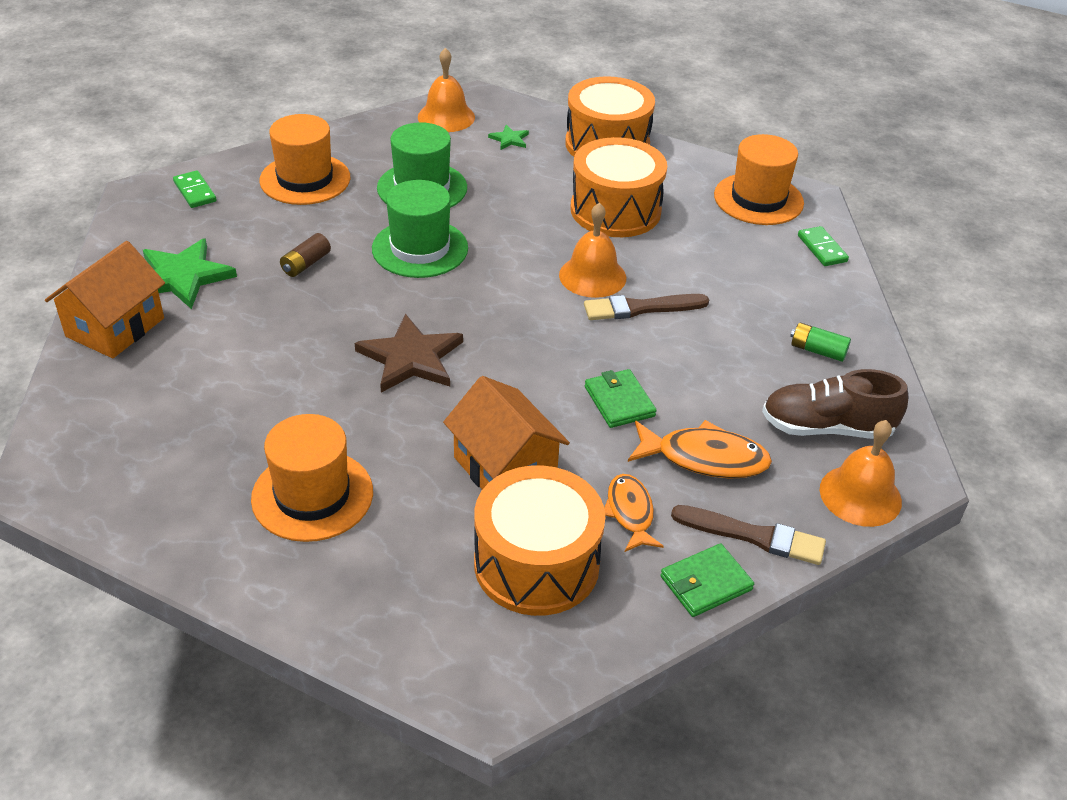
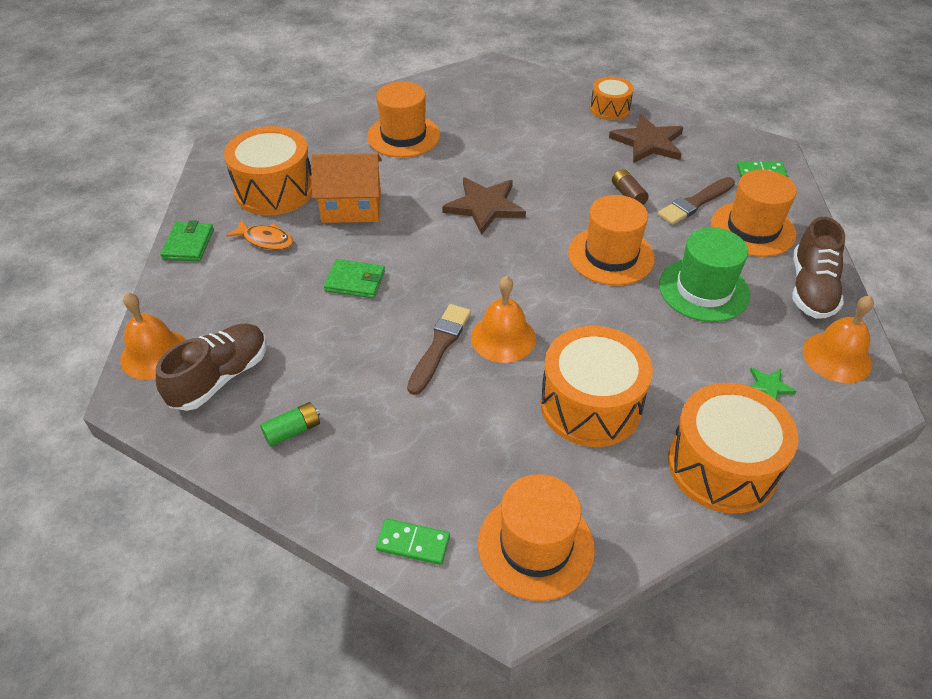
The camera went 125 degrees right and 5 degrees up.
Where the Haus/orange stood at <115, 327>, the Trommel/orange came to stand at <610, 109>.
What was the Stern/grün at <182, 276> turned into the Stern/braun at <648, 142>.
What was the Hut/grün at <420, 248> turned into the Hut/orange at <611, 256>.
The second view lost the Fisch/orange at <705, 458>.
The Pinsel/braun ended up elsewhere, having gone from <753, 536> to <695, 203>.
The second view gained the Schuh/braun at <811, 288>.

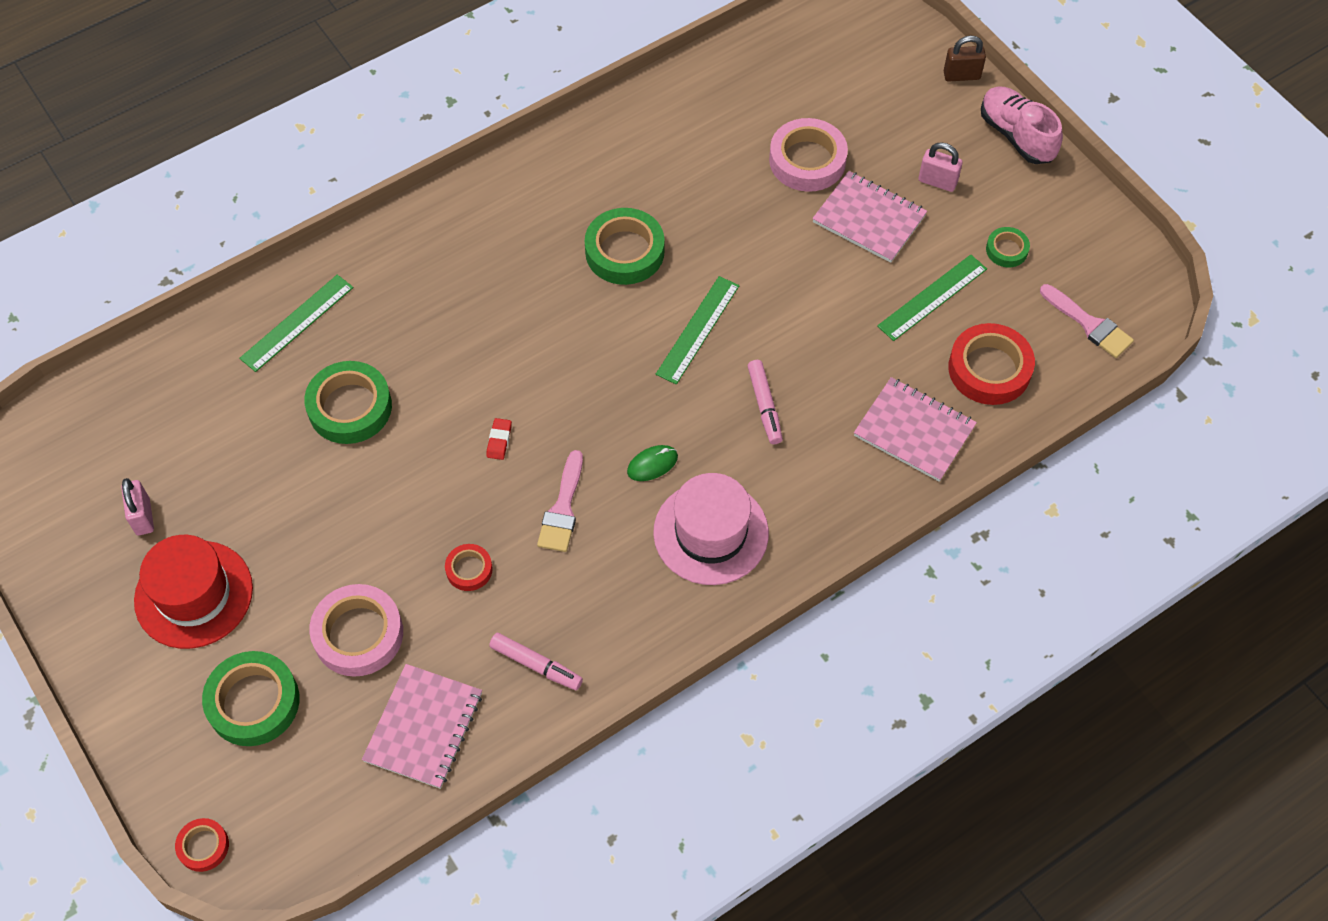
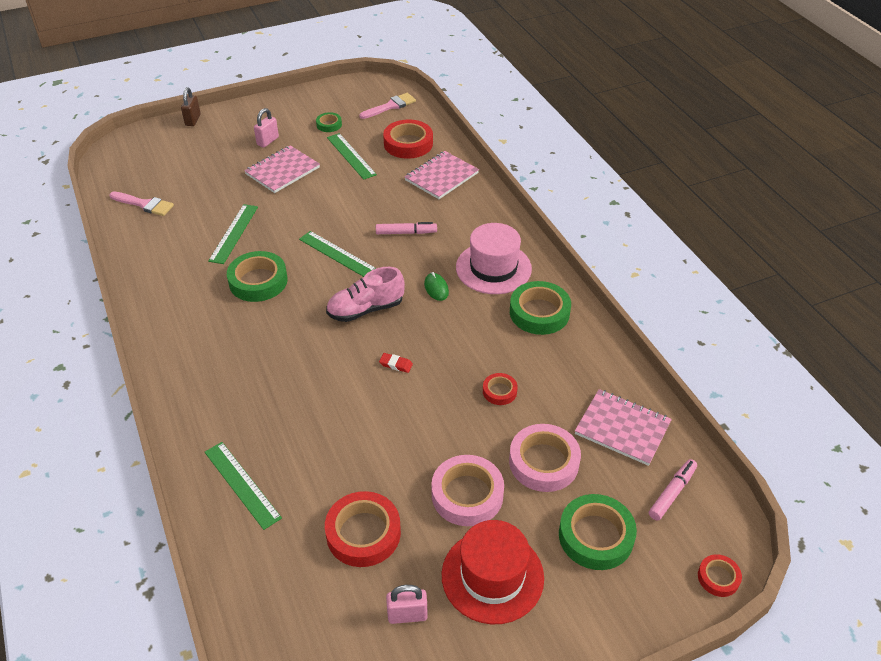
The camera went 80 degrees left and 15 degrees down.
The Klebeband/grün ended up elsewhere, having gone from <350, 407> to <539, 312>.
The Filzstift/rosa ended up elsewhere, having gone from <536, 665> to <672, 493>.
The Pinsel/rosa ended up elsewhere, having gone from <562, 508> to <144, 204>.
The Klebeband/rosa ended up elsewhere, having gone from <807, 160> to <467, 494>.
The Schuh/rosa ended up elsewhere, having gone from <1016, 135> to <365, 309>.
The second view gained the Lineal/grün at <234, 233>.
The second view gained the Klebeband/rot at <363, 533>.

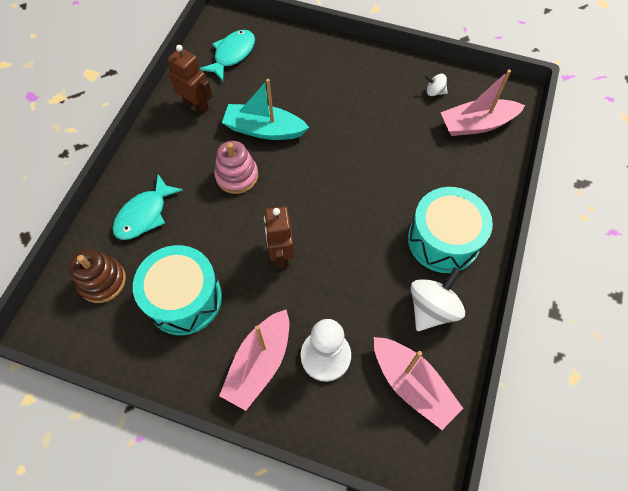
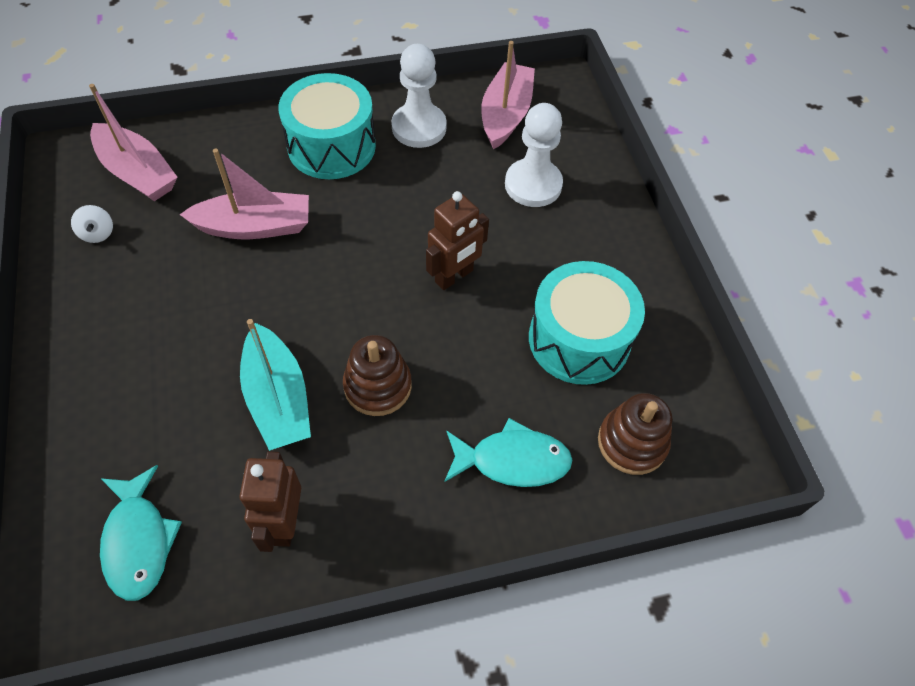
The camera went 125 degrees left and 5 degrees down.
The Fisch/türkis at <232, 55> ended up facing another way, 105 degrees counterclockwise from before.
What was the Stapelspielzeug/rosa at <237, 176> turned into the Stapelspielzeug/braun at <378, 386>.
The Boot/rosa ended up elsewhere, having gone from <259, 363> to <254, 226>.
Where the Kreisel/weiß stood at <432, 308>, the Bauer/weiß came to stand at <419, 127>.

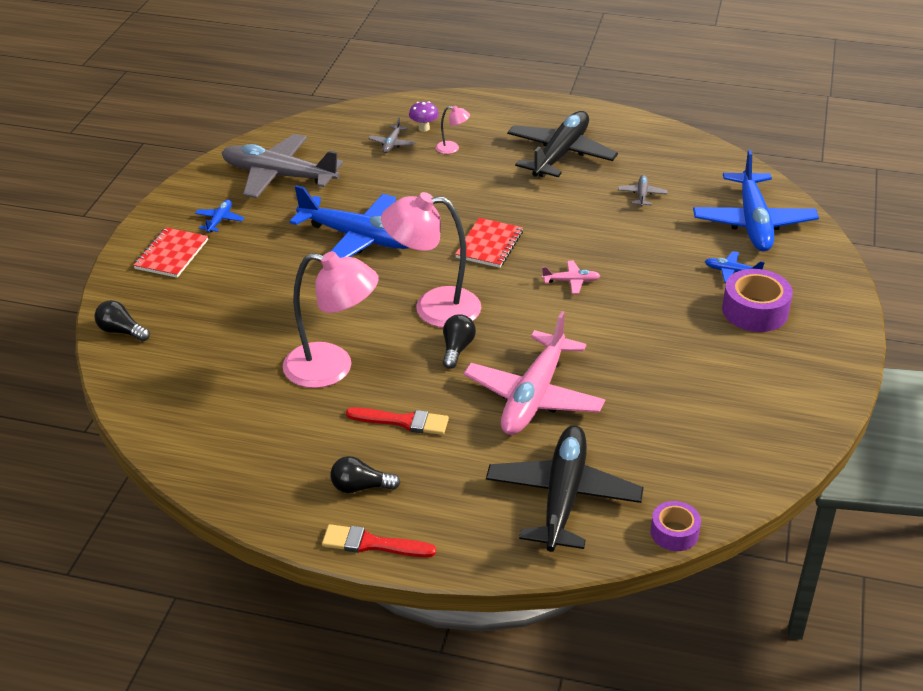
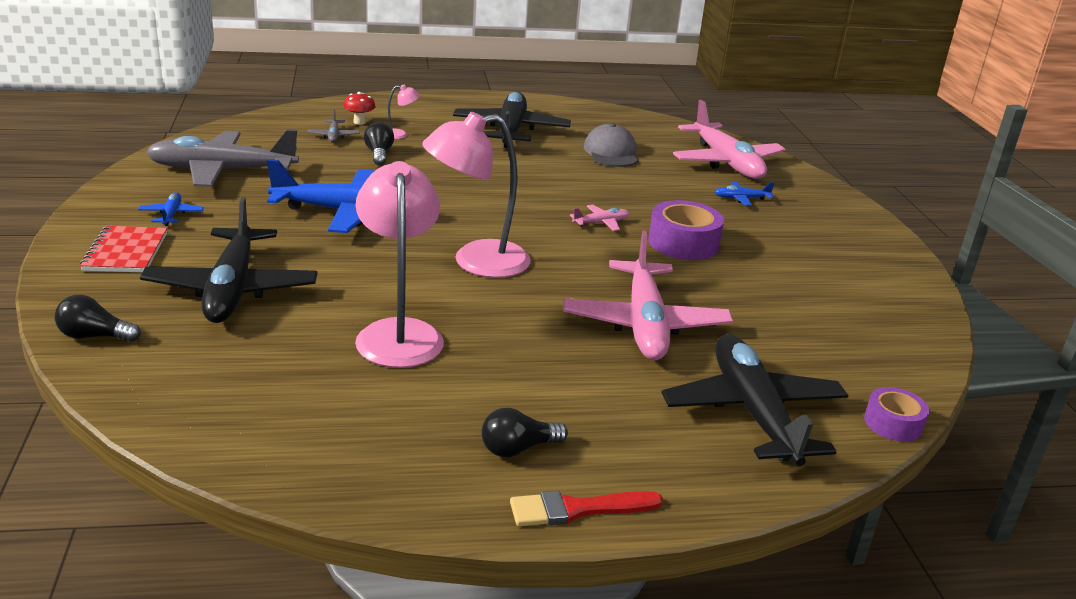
The camera went 25 degrees left and 10 degrees down.
The Lampe/rosa at <332, 368> ended up facing another way, 90 degrees counterclockwise from before.
The second view lost the Pinsel/rot at <403, 421>.
What was the Pilz/lila at <424, 128> turned into the Pilz/rot at <359, 122>.
The Glühbirne/schwarz ended up elsewhere, having gone from <457, 349> to <379, 154>.
The second view lost the Notizbuch/rot at <489, 245>.
Where the Flugzeug/grau stood at <642, 195>, the Kappe/grau came to stand at <611, 152>.
What was the Flugzeug/blau at <753, 222> turned into the Flugzeug/rosa at <726, 162>.
The Klebeband/lila ended up elsewhere, having gone from <755, 311> to <683, 243>.
The second view gained the Flugzeug/schwarz at <232, 289>.

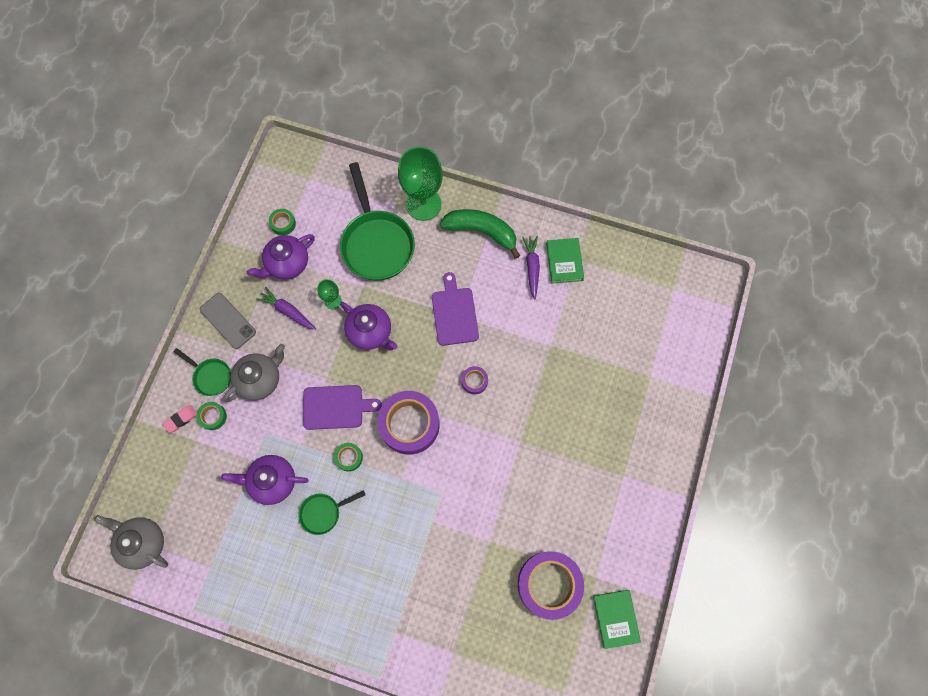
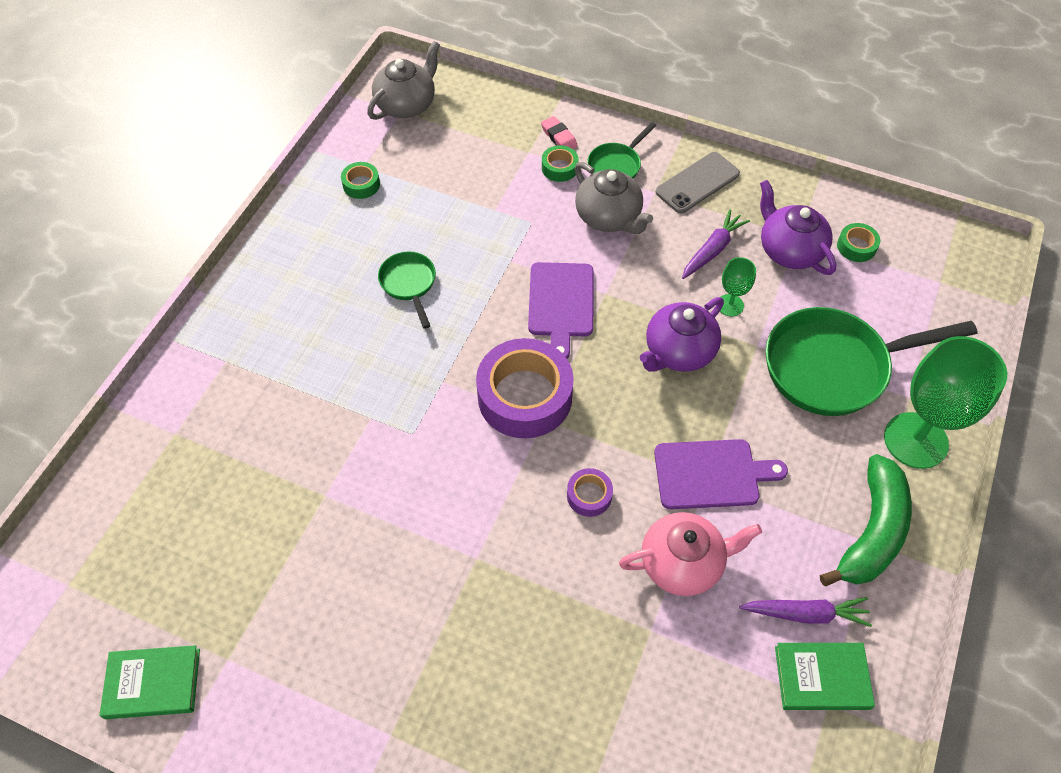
The camera went 95 degrees right and 15 degrees down.
The second view lost the Teekanne/lila at <272, 481>.
The Klebeband/grün ended up elsewhere, having gone from <349, 457> to <361, 184>.
The second view lost the Klebeband/lila at <549, 584>.
The second view gained the Teekanne/rosa at <683, 563>.

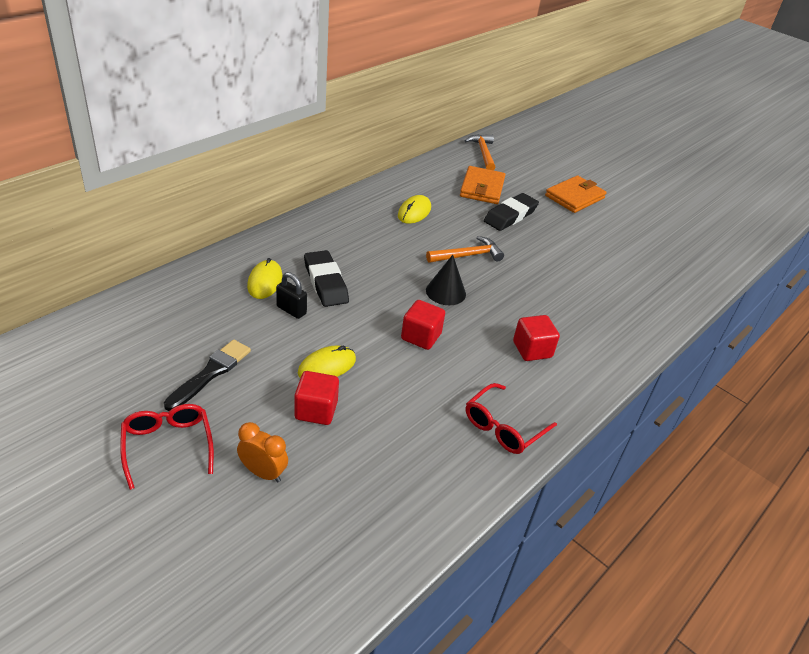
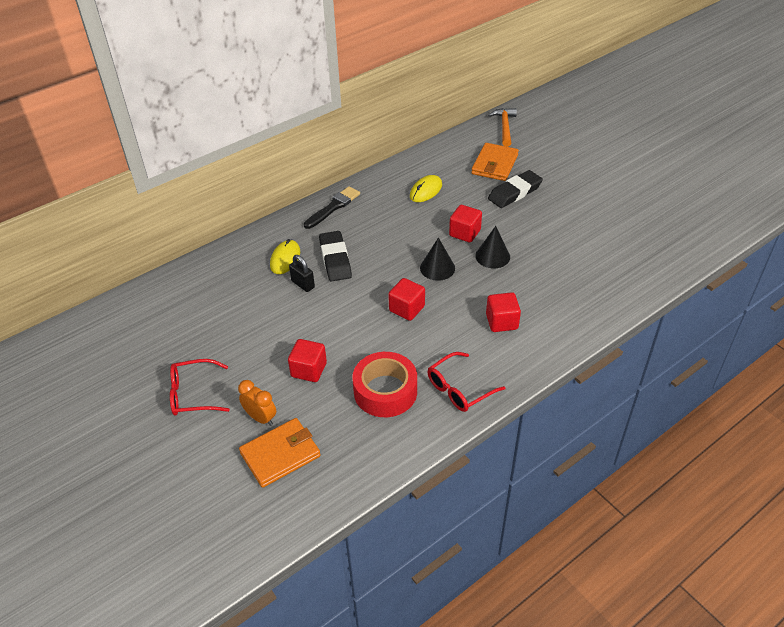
The camera went 15 degrees right and 5 degrees up.
The Brille/rot at <168, 446> ended up facing another way, 90 degrees counterclockwise from before.
The Pinsel/schwarz ended up elsewhere, having gone from <211, 373> to <333, 207>.
The second view lost the Computermaus/gelb at <327, 366>.
Where the Hammer/orange stood at <467, 255>, the Kubus/rot came to stand at <465, 233>.
The Geldbörse/orange ended up elsewhere, having gone from <574, 197> to <280, 454>.
The second view gained the Klebeband/rot at <385, 391>.
The second view gained the Kegel/schwarz at <492, 256>.

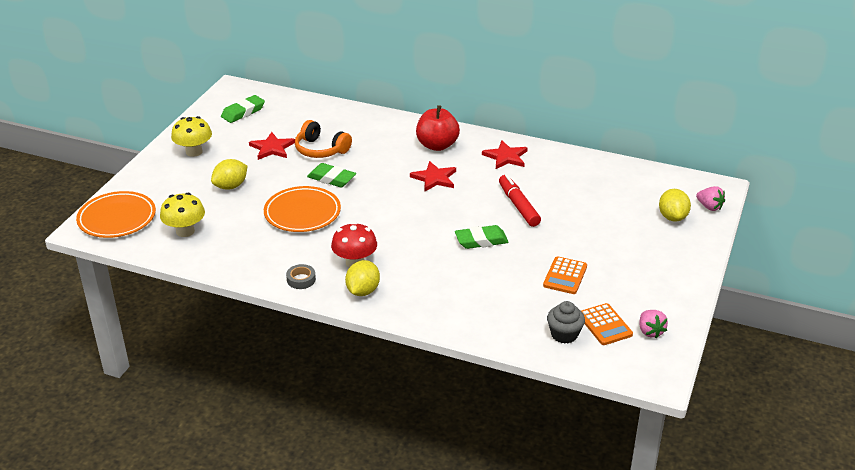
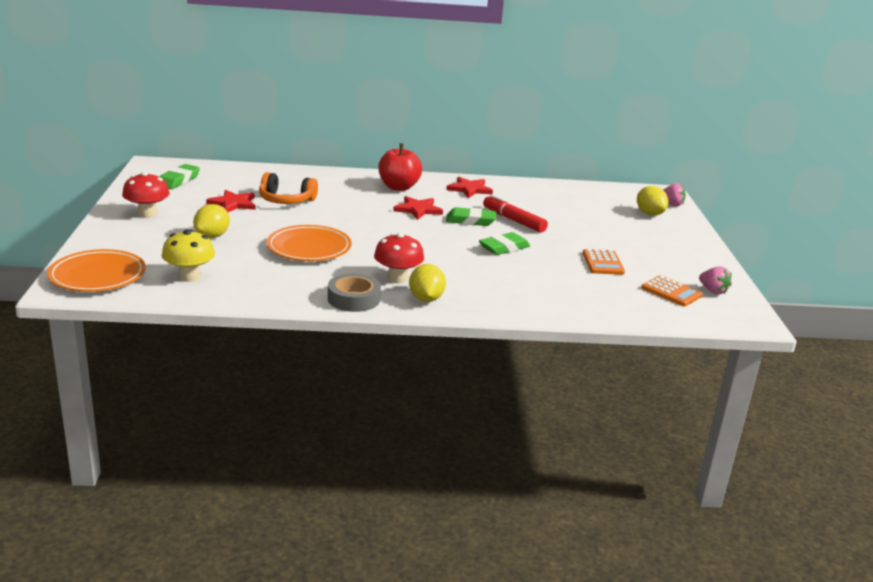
The camera went 25 degrees left and 10 degrees down.
What was the Pilz/gelb at <194, 152> turned into the Pilz/rot at <147, 214>.
The size of the Klebeband/grau at <301, 279> changed by a factor of 1.63.
The Radiergummi/grün ended up elsewhere, having gone from <331, 179> to <470, 221>.
The second view lost the Muffin/grau at <564, 334>.

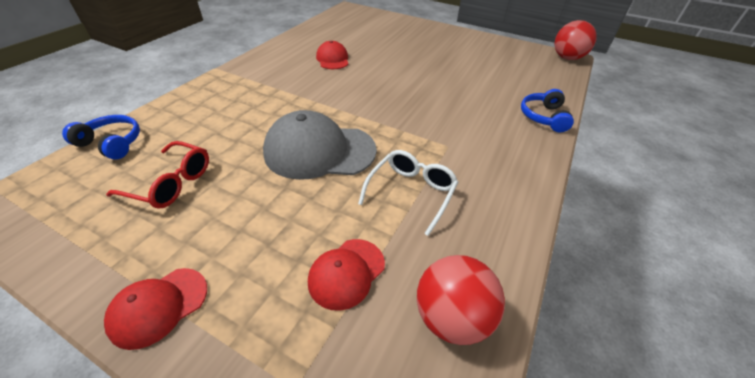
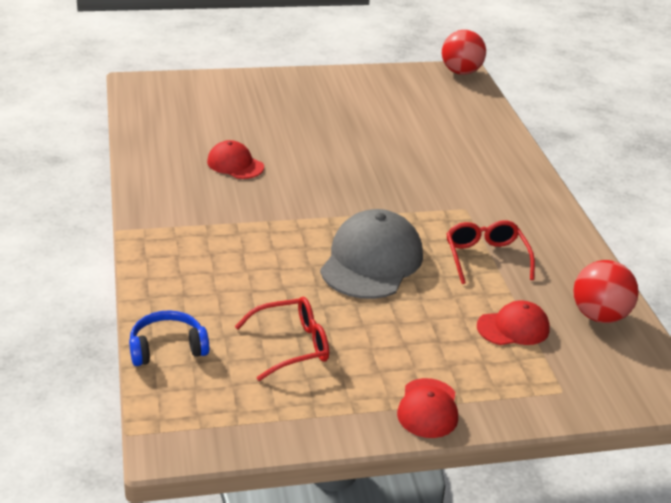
The camera went 40 degrees left and 10 degrees down.
The Kappe/grau at <319, 151> ended up facing another way, 150 degrees clockwise from before.
The Kappe/rot at <346, 273> ended up facing another way, 105 degrees counterclockwise from before.
What was the Brille/weiß at <411, 192> turned into the Brille/rot at <485, 257>.
The second view lost the Kopfhörer/blau at <543, 117>.

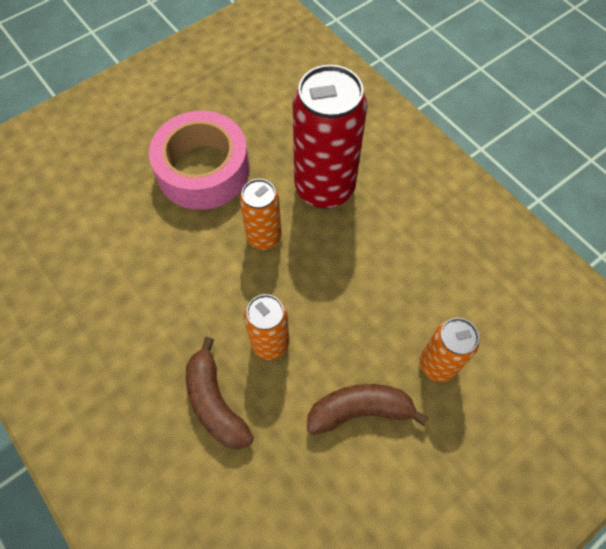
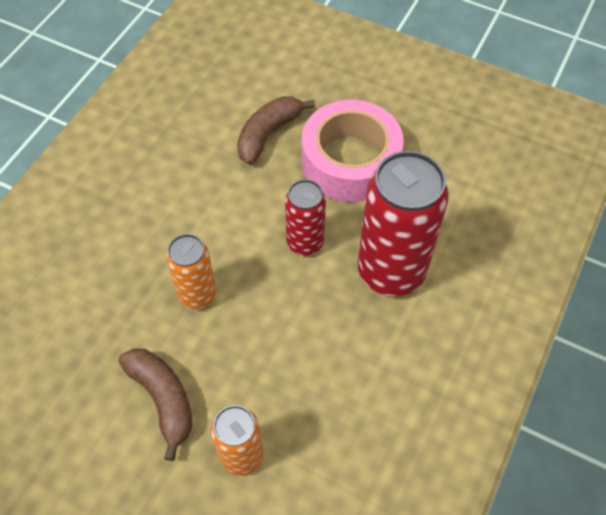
The camera went 65 degrees right and 5 degrees down.
The Banane/braun ended up elsewhere, having gone from <215, 402> to <268, 134>.
What was the Dose/orange at <264, 237> turned into the Dose/rot at <305, 242>.

